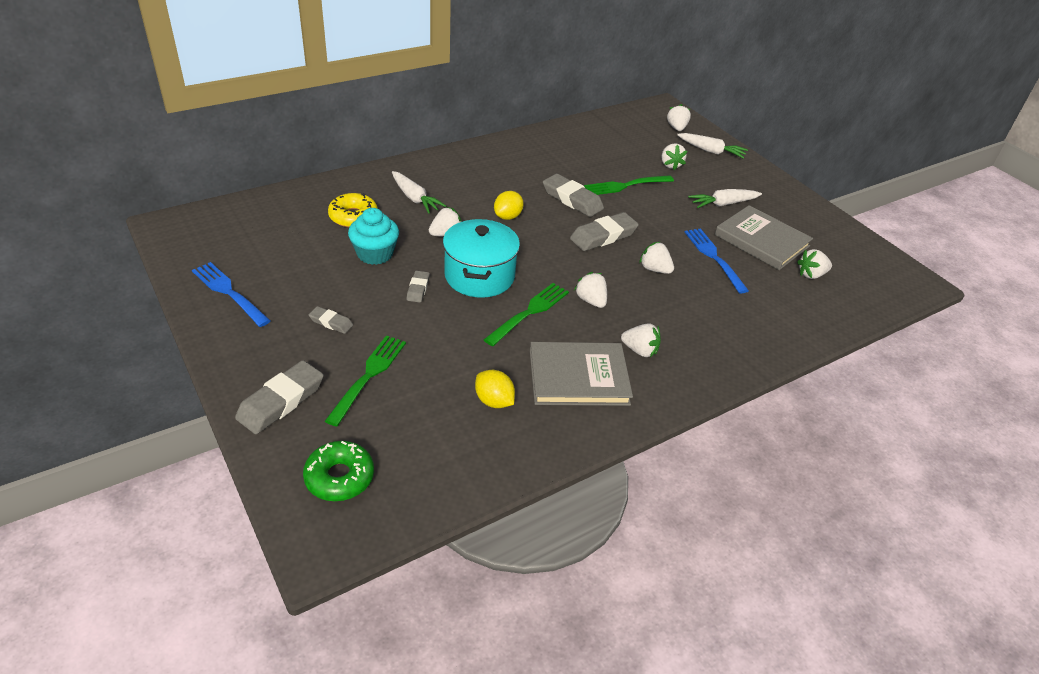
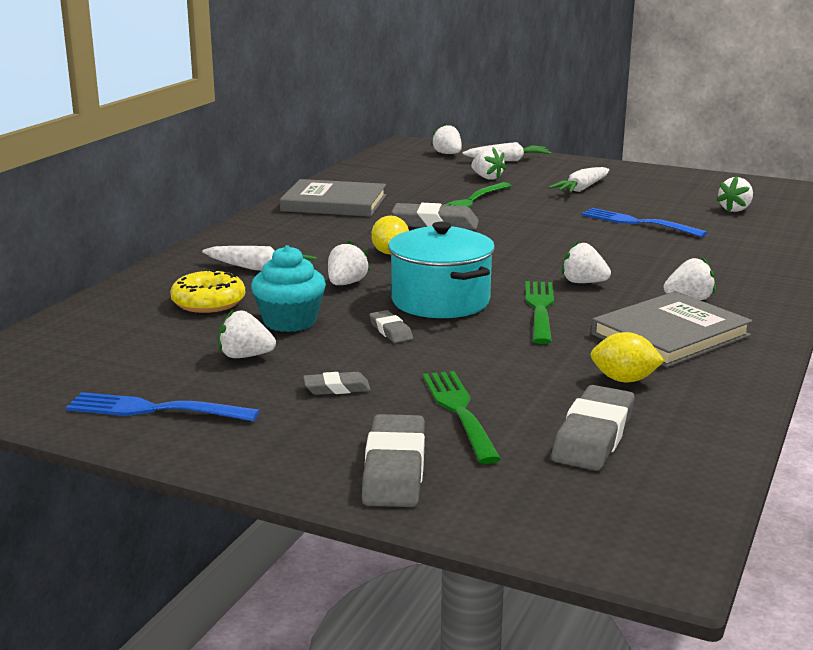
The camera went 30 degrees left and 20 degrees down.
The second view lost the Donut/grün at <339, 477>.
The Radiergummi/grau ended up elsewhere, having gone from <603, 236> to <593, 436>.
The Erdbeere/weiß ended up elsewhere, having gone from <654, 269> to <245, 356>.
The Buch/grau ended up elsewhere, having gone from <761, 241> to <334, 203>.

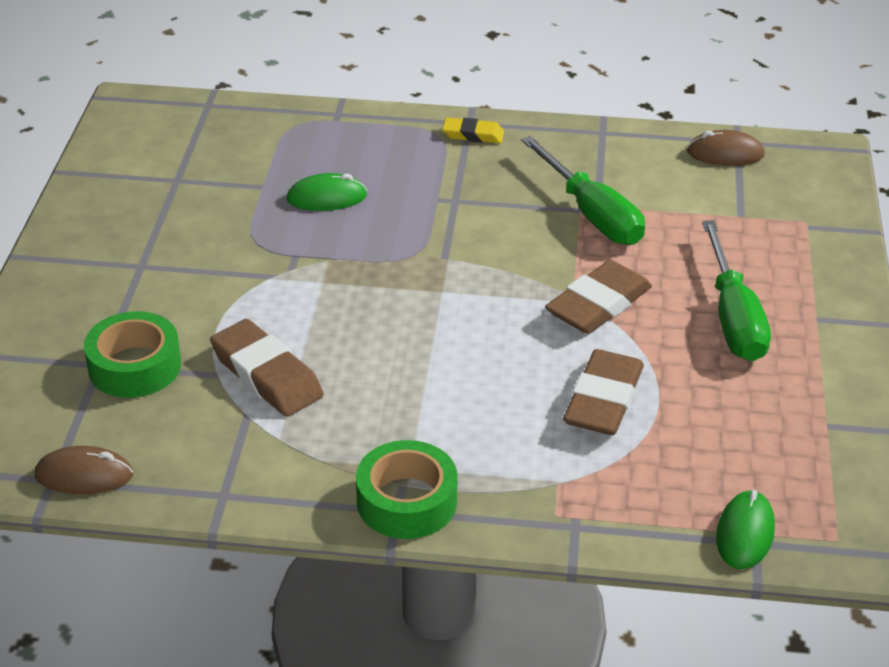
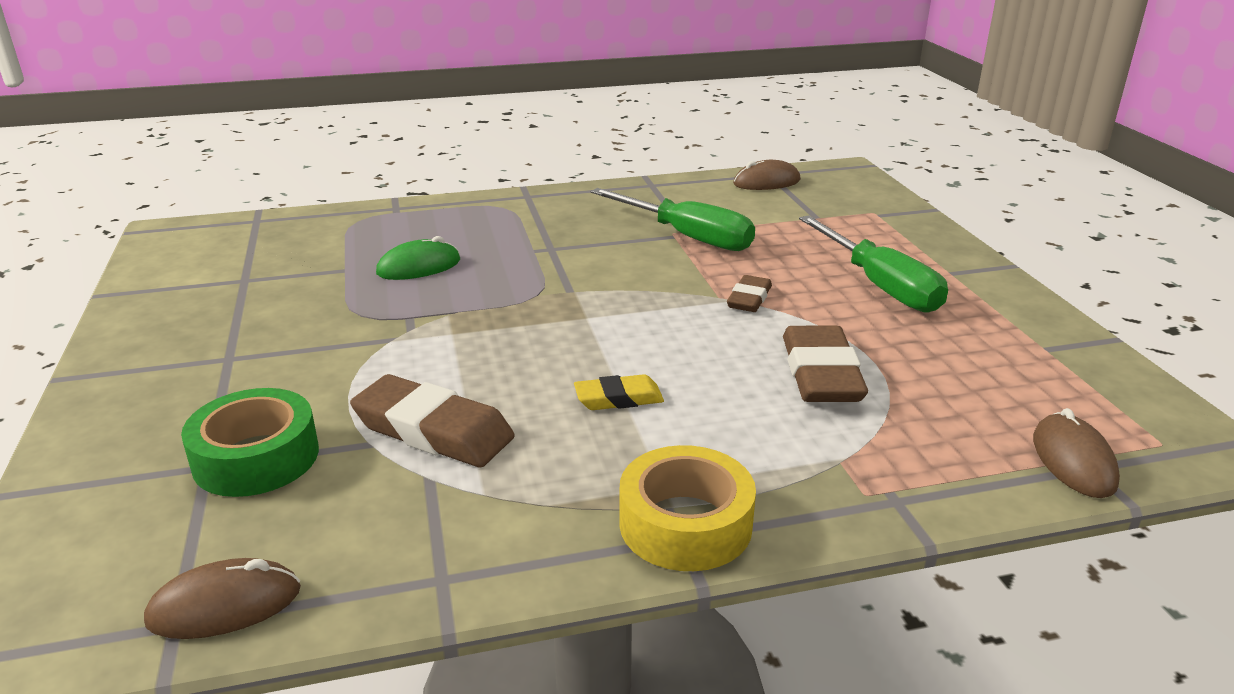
The camera went 20 degrees left and 10 degrees down.
What was the Klebeband/grün at <407, 501> turned into the Klebeband/gelb at <685, 524>.
The Radiergummi/gelb ended up elsewhere, having gone from <473, 135> to <618, 398>.
The size of the Radiergummi/braun at <598, 304> changed by a factor of 0.57.
What was the Computermaus/grün at <745, 533> turned into the Computermaus/braun at <1073, 461>.

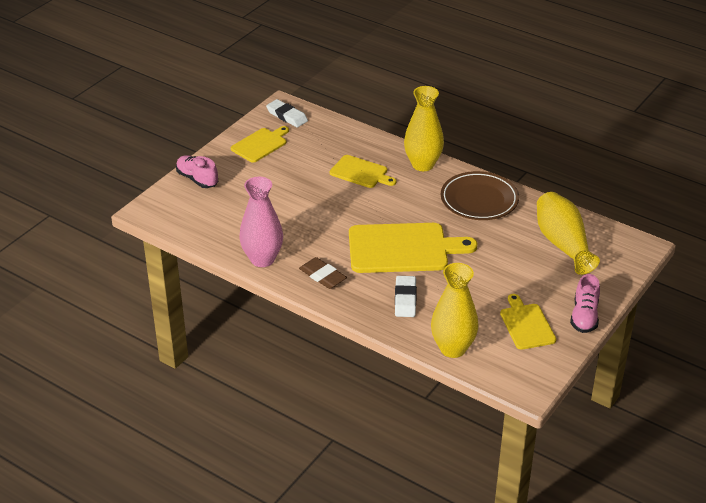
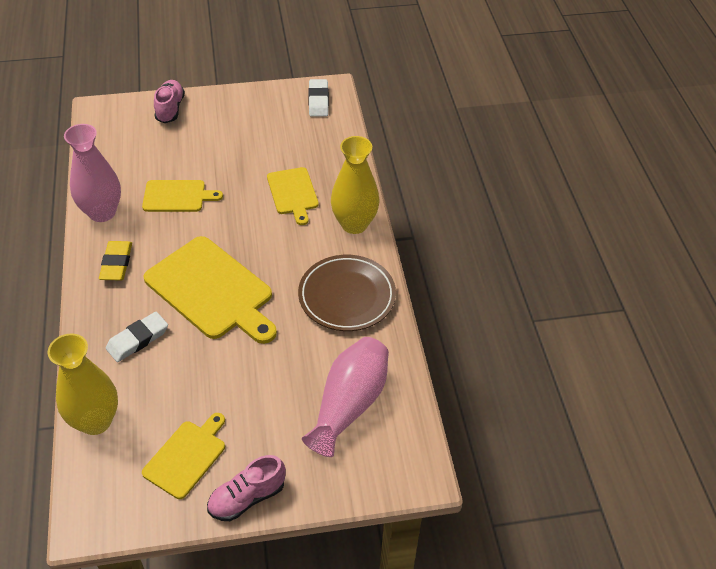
The camera went 45 degrees right and 10 degrees up.
The Schneidebrett/gelb ended up elsewhere, having gone from <260, 144> to <177, 196>.
What was the Radiergummi/braun at <322, 276> turned into the Radiergummi/gelb at <116, 263>.
What was the Vase/gelb at <563, 244> turned into the Vase/rosa at <349, 404>.

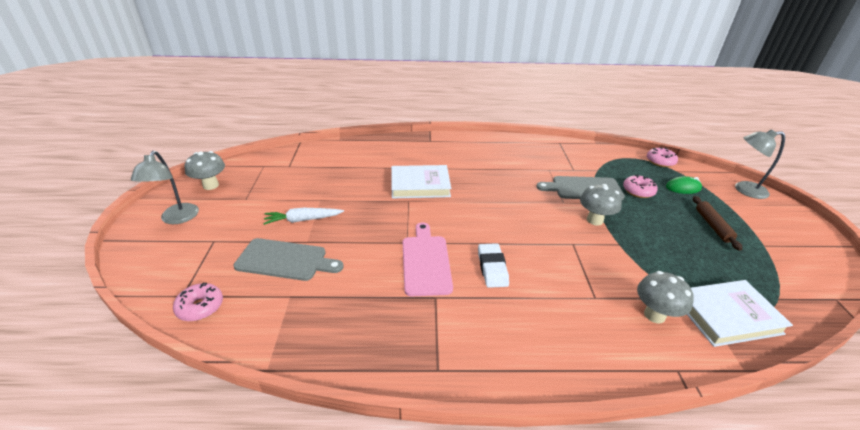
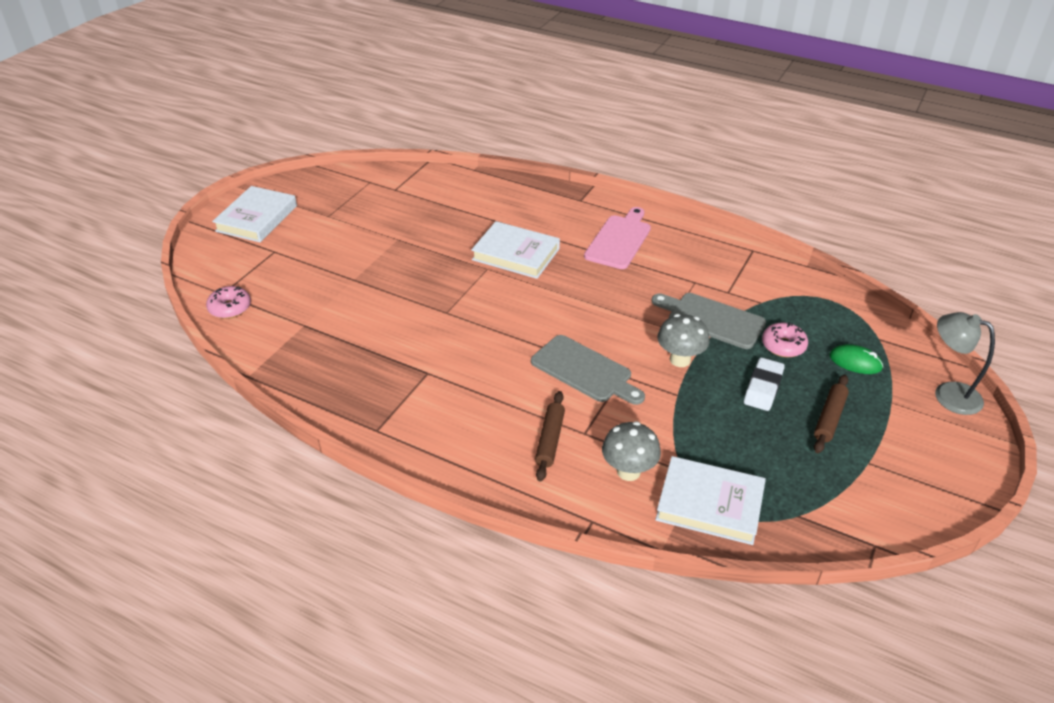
The camera went 30 degrees right and 5 degrees up.
Where the Lampe/grau stood at <177, 219>, the Buch/weiß came to stand at <256, 218>.
The second view lost the Pilz/grau at <211, 185>.
The Schneidebrett/grau ended up elsewhere, having gone from <285, 260> to <584, 371>.
The second view lost the Karotte/weiß at <303, 220>.
The Schneidebrett/rosa ended up elsewhere, having gone from <426, 262> to <619, 240>.
The Radiergummi/weiß ended up elsewhere, having gone from <492, 268> to <763, 387>.
The second view lost the Donut/rosa at <660, 161>.
The second view gained the Nudelholz/braun at <550, 440>.

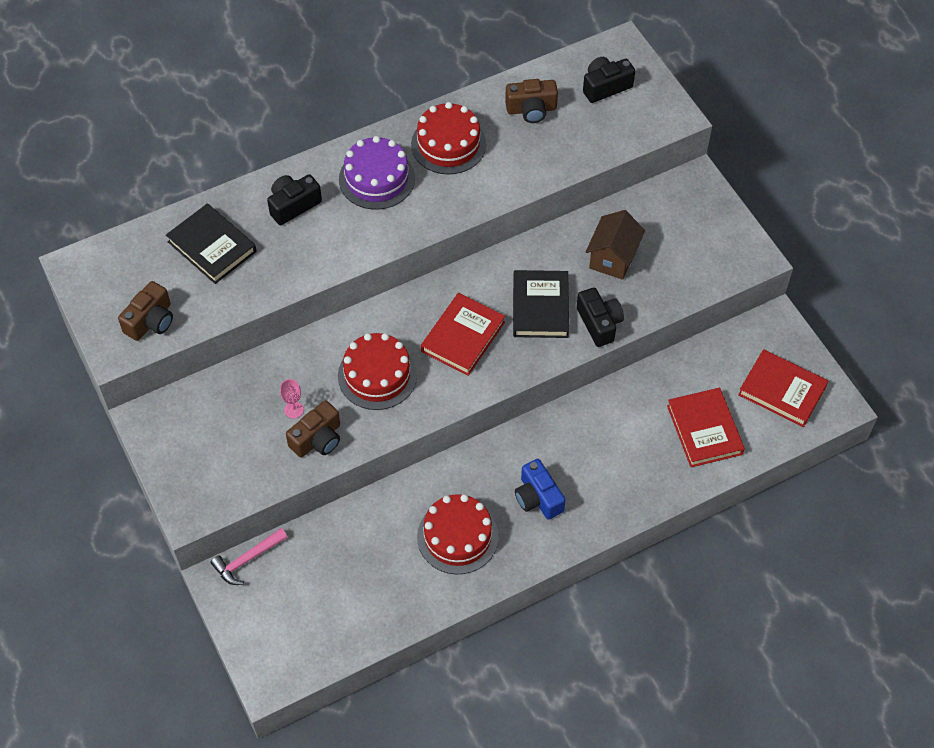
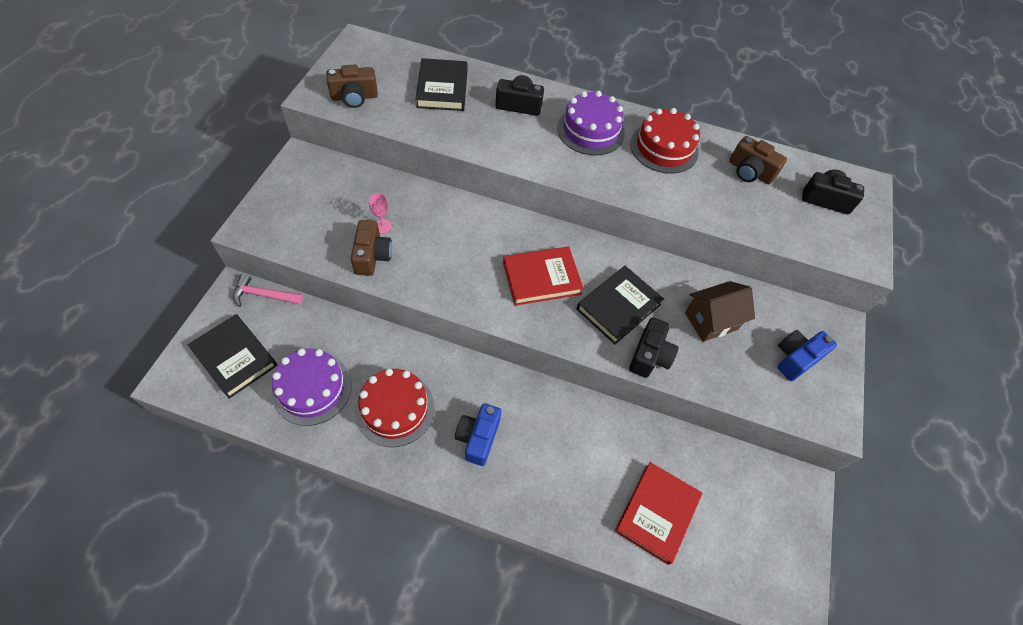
The camera went 40 degrees right and 0 degrees up.
The Kamera/braun at <317, 439> ended up facing another way, 90 degrees counterclockwise from before.
The second view lost the Kuchen/rot at <377, 375>.
The second view lost the Buch/rot at <782, 390>.
The second view gained the Buch/schwarz at <235, 357>.
The second view gained the Kuchen/lila at <312, 388>.
The second view gained the Kamera/blau at <795, 358>.

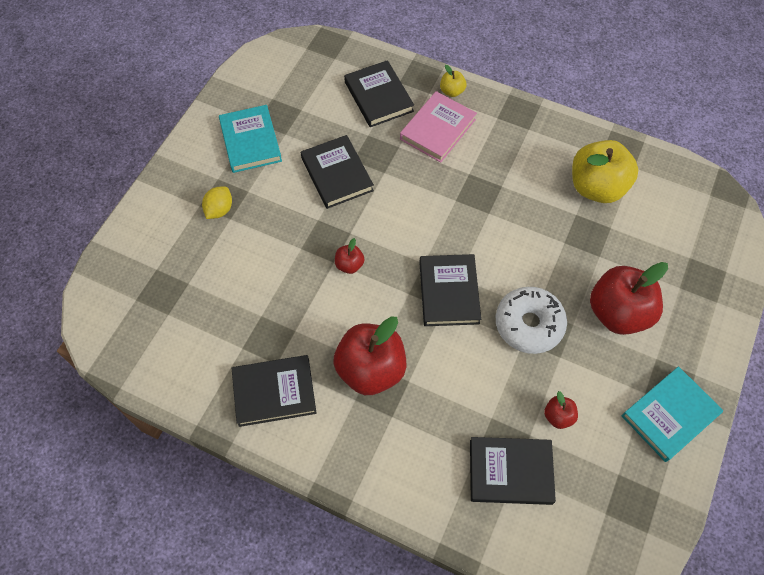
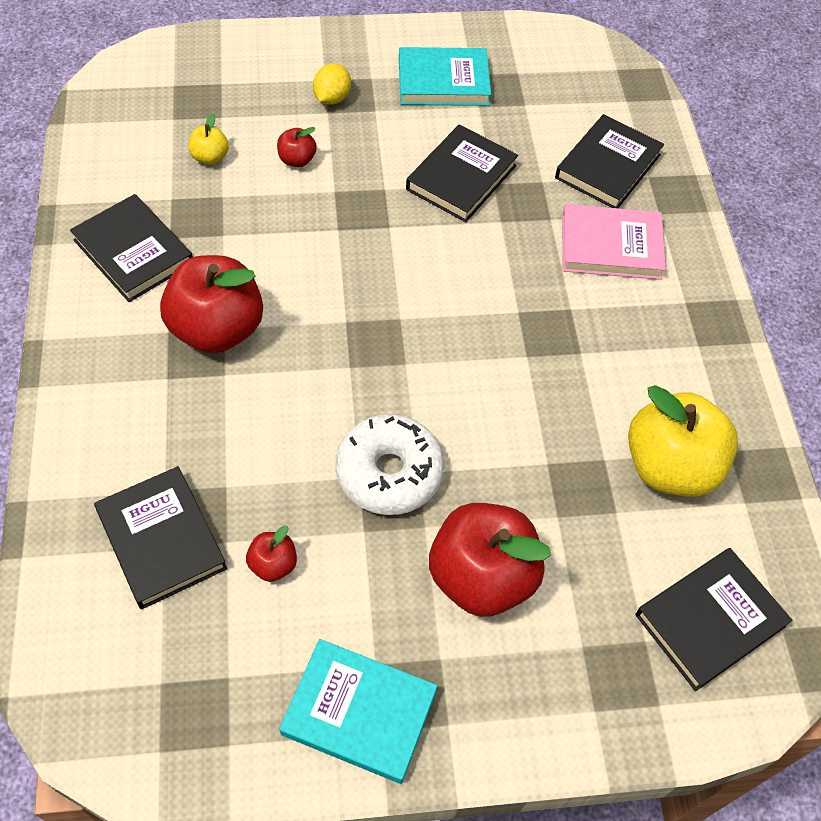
The camera went 55 degrees right and 5 degrees down.
The Zitrone/gelb at <219, 210> ended up facing another way, 60 degrees counterclockwise from before.
The Buch/türkis at <251, 141> ended up facing another way, 45 degrees clockwise from before.
The Apfel/rot ended up elsewhere, having gone from <349, 265> to <297, 160>.
The Buch/schwarz ended up elsewhere, having gone from <449, 292> to <710, 620>.
The Apfel/gelb ended up elsewhere, having gone from <452, 91> to <210, 157>.

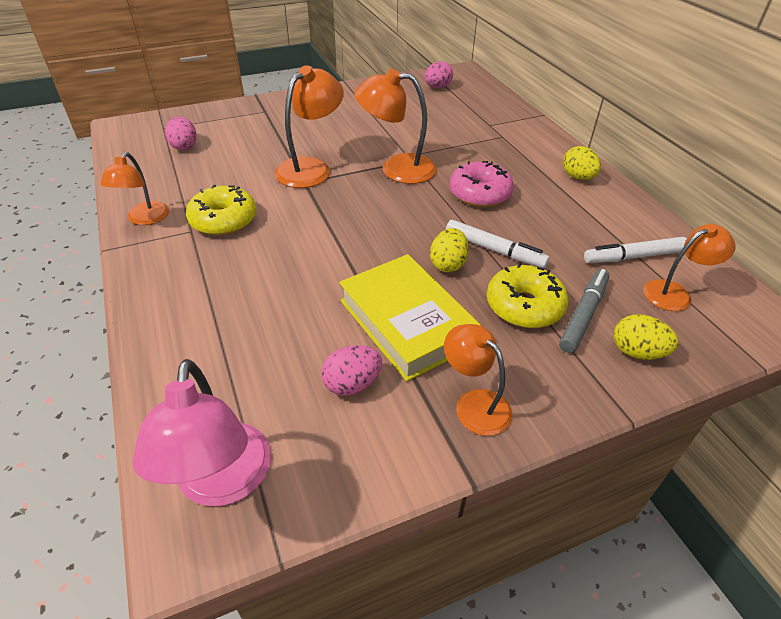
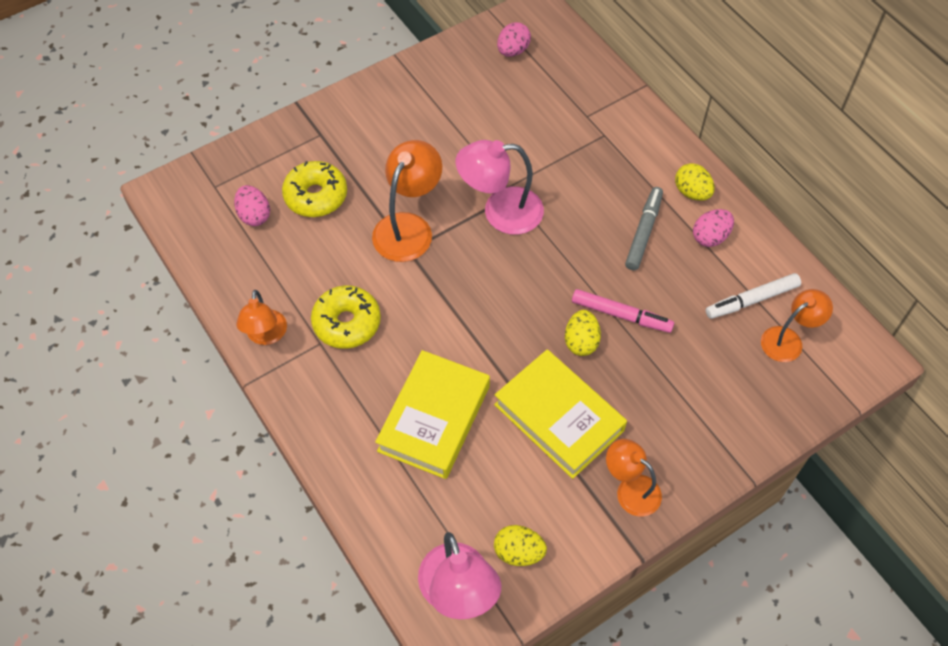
The camera went 10 degrees left and 15 degrees up.
The Ei/rosa ended up elsewhere, having gone from <352, 384> to <710, 237>.
What was the Lampe/orange at <397, 168> turned into the Lampe/rosa at <500, 212>.
What was the Filzstift/weiß at <494, 250> turned into the Filzstift/rosa at <621, 315>.
The second view lost the Donut/rosa at <479, 194>.
The Donut/gelb ended up elsewhere, having gone from <524, 306> to <316, 196>.
The Filzstift/grau ended up elsewhere, having gone from <583, 315> to <643, 232>.
The Ei/gelb ended up elsewhere, having gone from <637, 352> to <518, 552>.
The second view gained the Buch/gelb at <434, 418>.

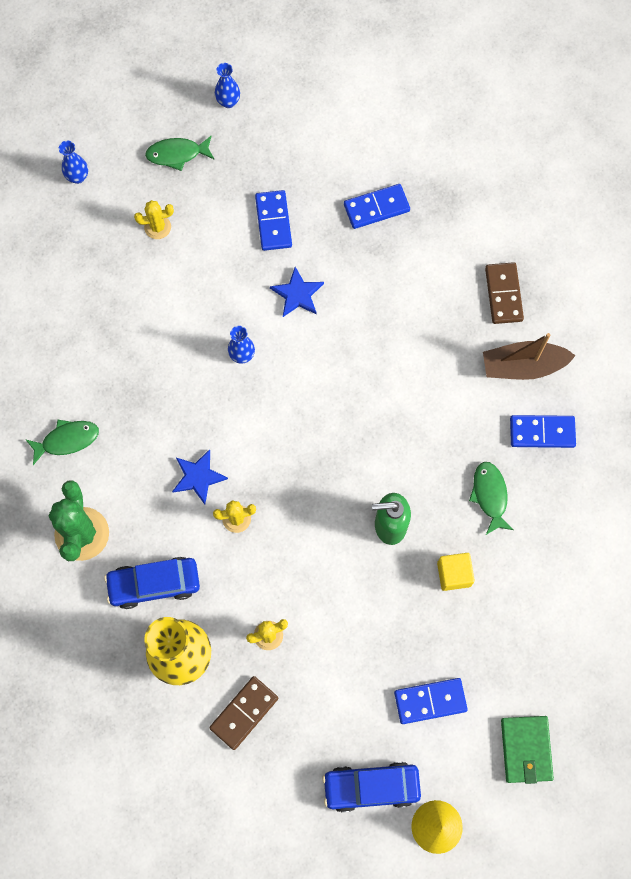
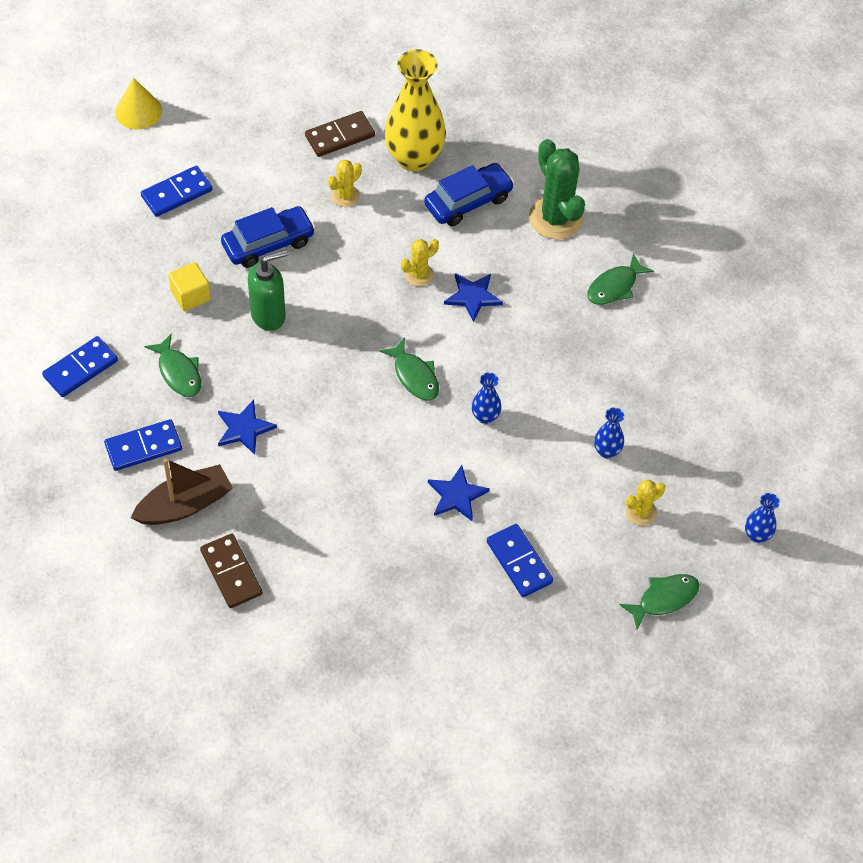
The camera went 155 degrees right and 15 degrees down.
The Dominostein/braun at <244, 713> ended up facing another way, 45 degrees clockwise from before.
The Vase/blau ended up elsewhere, having gone from <228, 102> to <607, 451>.
The Auto/blau ended up elsewhere, having gone from <371, 787> to <268, 243>.
The Dominostein/blau ended up elsewhere, having gone from <376, 207> to <80, 369>.
The second view lost the Geldbörse/grün at <526, 749>.
The second view gained the Stern/blau at <244, 429>.
The second view gained the Fisch/grün at <414, 376>.

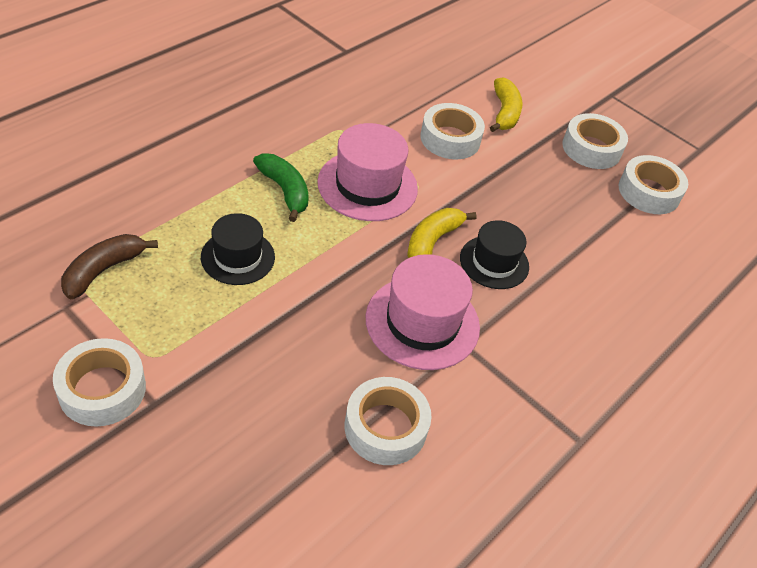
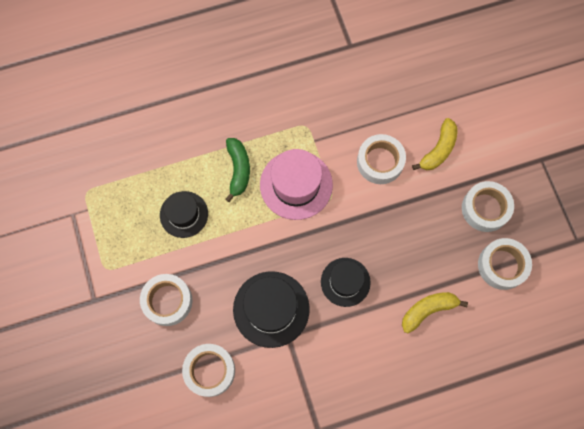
The camera went 35 degrees right and 25 degrees up.
The Klebeband/weiß ended up elsewhere, having gone from <102, 389> to <167, 301>.
The second view lost the Banane/braun at <103, 270>.
What was the Hut/rosa at <422, 322> turned into the Hut/schwarz at <271, 309>.
The Banane/gelb ended up elsewhere, having gone from <432, 241> to <428, 310>.

